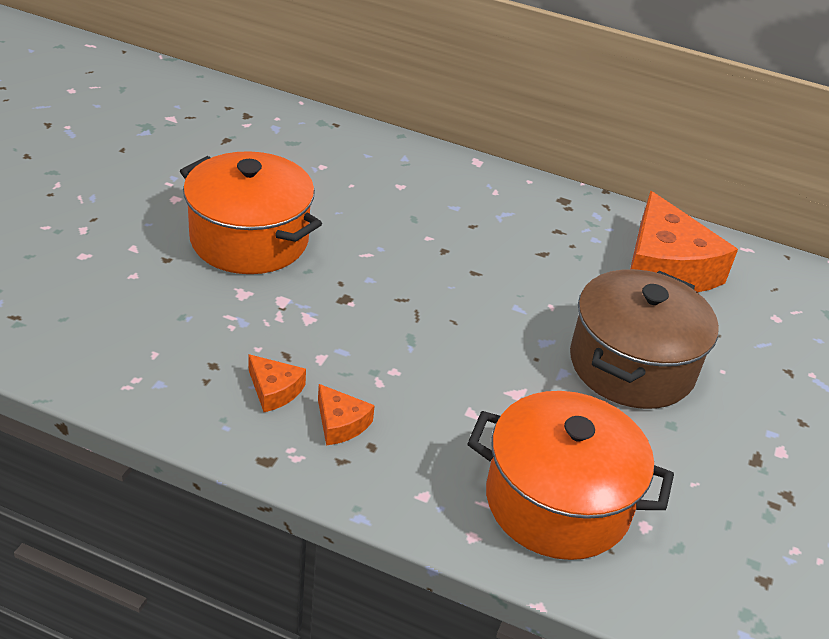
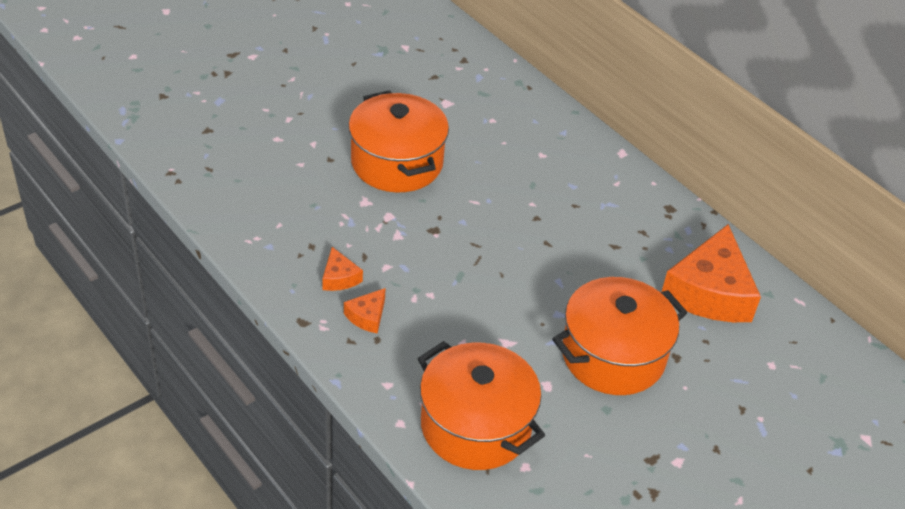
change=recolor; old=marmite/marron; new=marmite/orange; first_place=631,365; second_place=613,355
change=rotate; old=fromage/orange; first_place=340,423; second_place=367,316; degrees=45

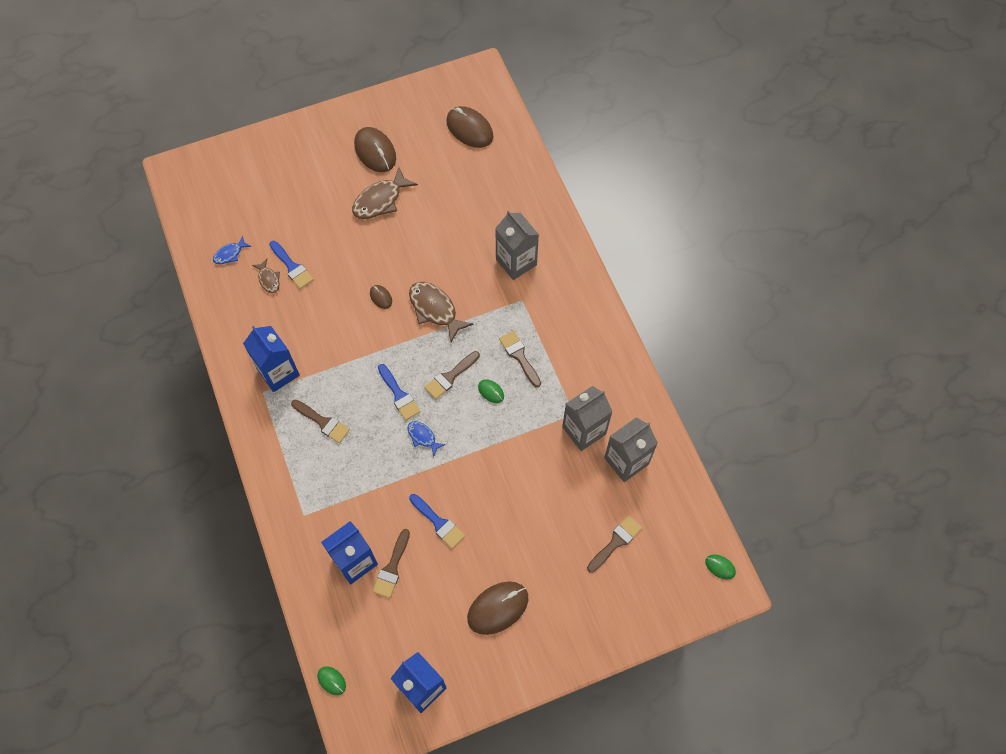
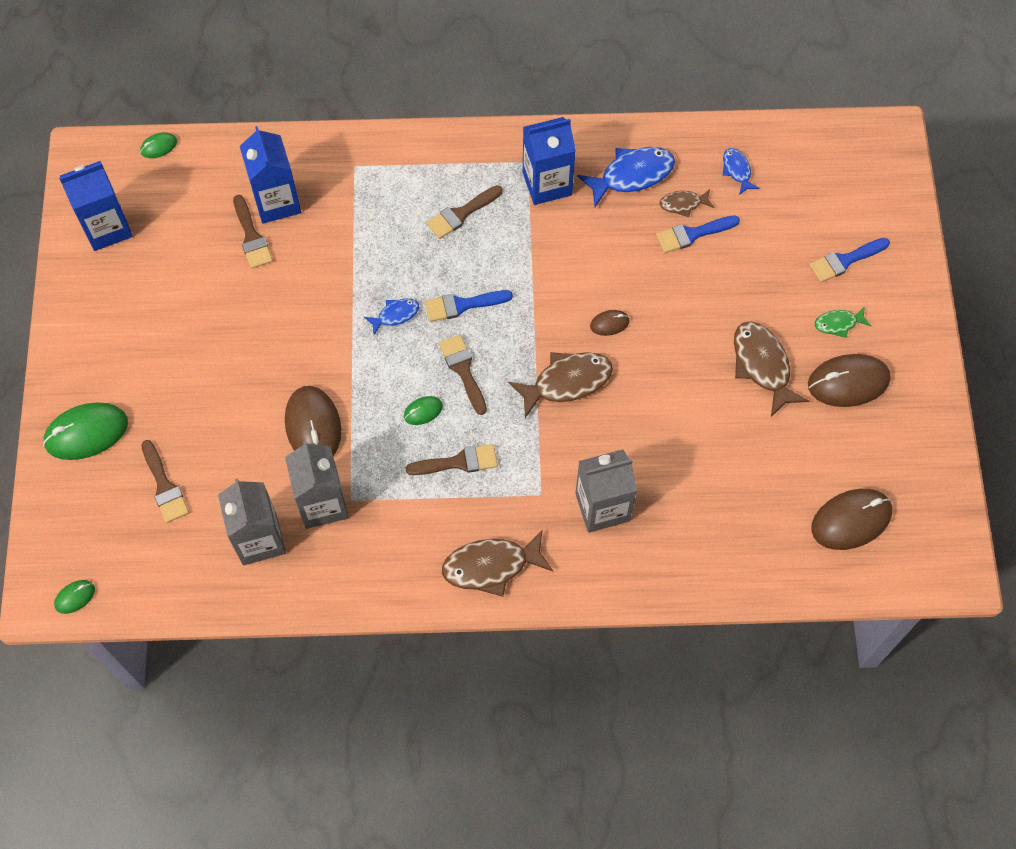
change=insert; new=souris/vert; second_place=86,432
change=insert; new=poisson/marron; second_place=491,566
change=insert; new=poisson/bleu; second_place=632,175
change=insert; new=poisson/vert; second_place=838,323
change=move; old=pinceau/bleu; first_place=438,523; second_place=845,261
change=move; old=souris/marron; first_place=498,608; second_place=313,426
change=rotate; old=pinceau/marron; first_place=392,567; second_place=251,236; degrees=-150

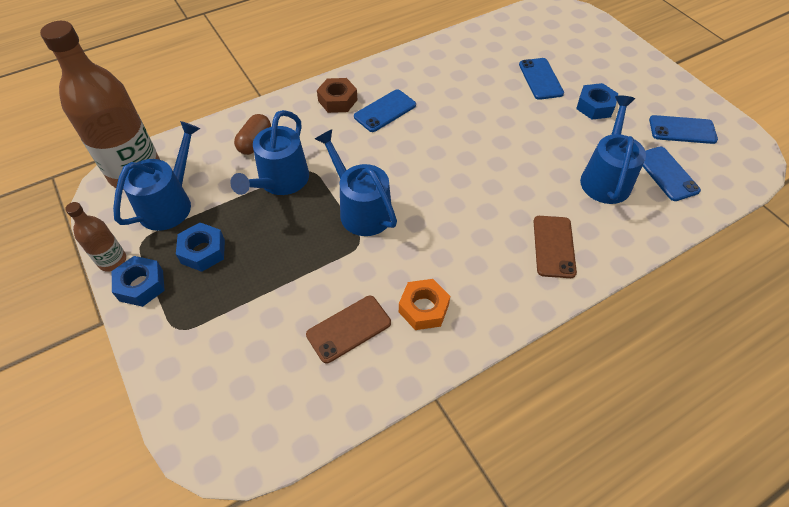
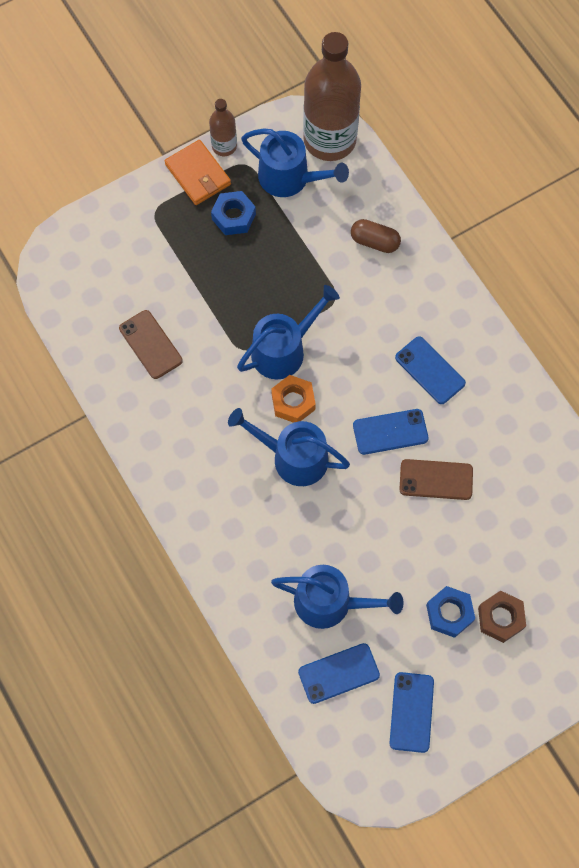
change=move; old=arrosoir/bleu; first_place=280,181; second_place=293,457
change=move; old=écrou/marron; first_place=337,100; second_place=500,618
change=move; old=écrou/orange; first_place=423,308; second_place=293,402
change=move; old=téléphone/bleu; first_place=540,79; second_place=390,432
change=move; old=téléphone/marron; first_place=554,246; second_place=436,479
change=replace; old=écrou/bleu; new=portefeuille/orange; first_place=141,285; second_place=198,175

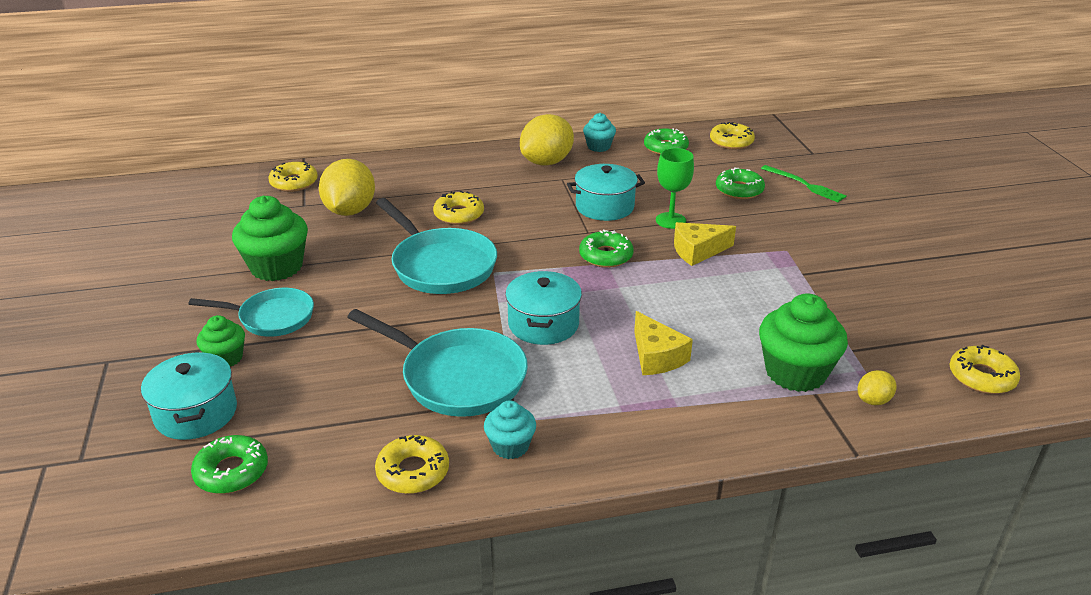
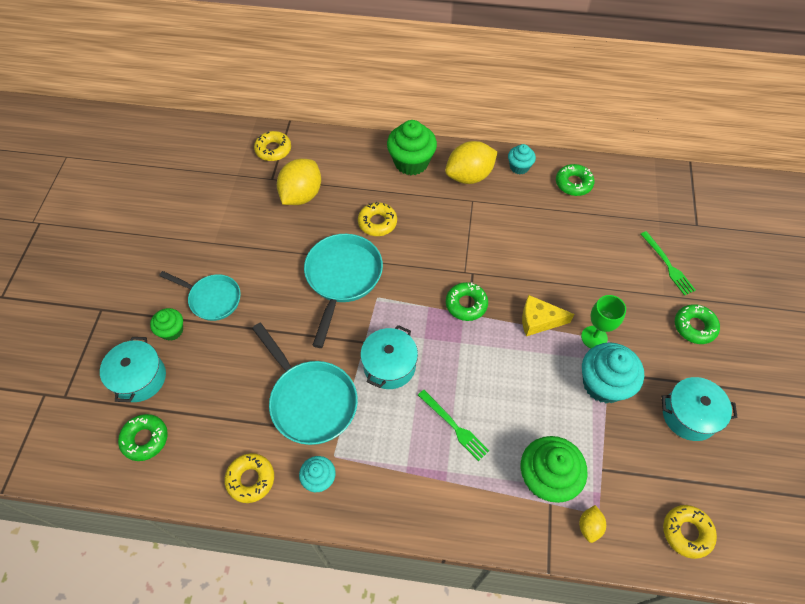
change=delete; old=beignet/jaune; first_place=731,142
change=insert; new=muffin/turquoise; second_place=603,384
change=move; old=muffin/vert; first_place=277,267; second_place=411,162
change=move; old=marmite/turquoise; first_place=604,207; second_place=689,415
change=move; old=verre à pied/vert; first_place=670,220; second_place=594,337
change=move; old=beignet/vert; first_place=739,190; second_place=694,327
change=replace; old=fromage/jaune; new=fourchette/vert; first_place=656,356; second_place=454,426
change=rotate; old=poêle/turquoise; first_place=440,265; second_place=342,278; degrees=-150
change=rotate; old=citron/jaune; first_place=873,400; second_place=589,526; degrees=-60

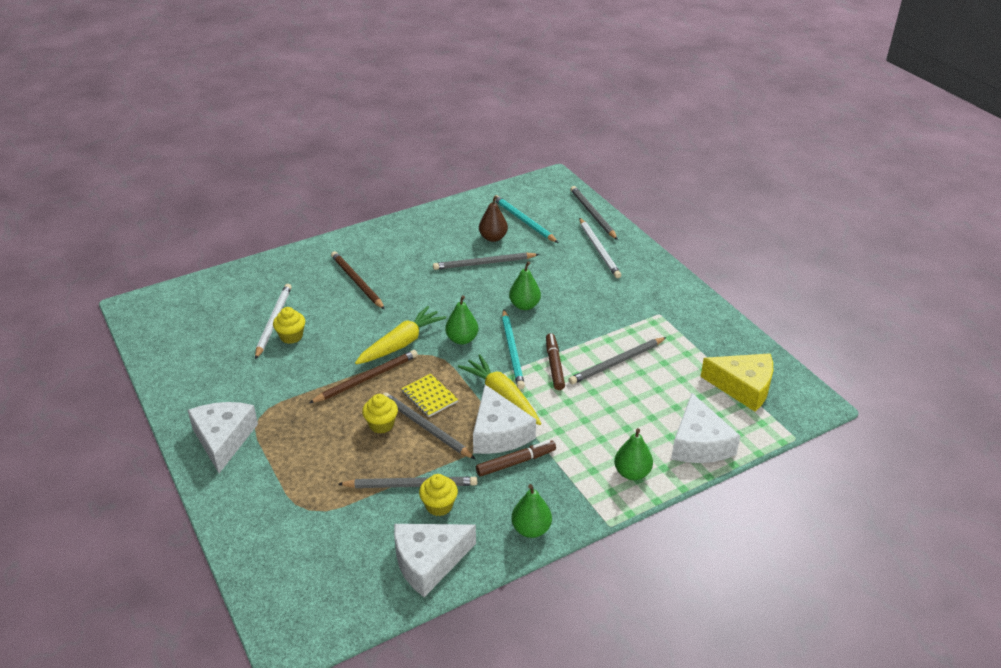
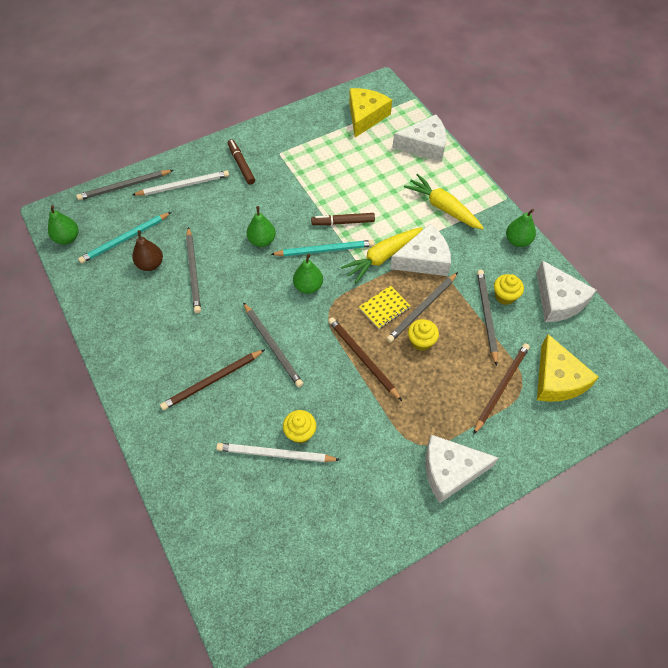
change=insert; new=crayon/marron; second_place=501,387
change=insert; new=fromage/jaune; second_place=557,379
change=move; old=carotte/jaune; first_place=401,344; second_place=443,208
change=move; old=feutre/marron; first_place=516,462; second_place=241,165
change=move; old=crayon/gris; first_place=616,363; second_place=273,346
change=move; old=poire/vert; first_place=632,473; second_place=67,238

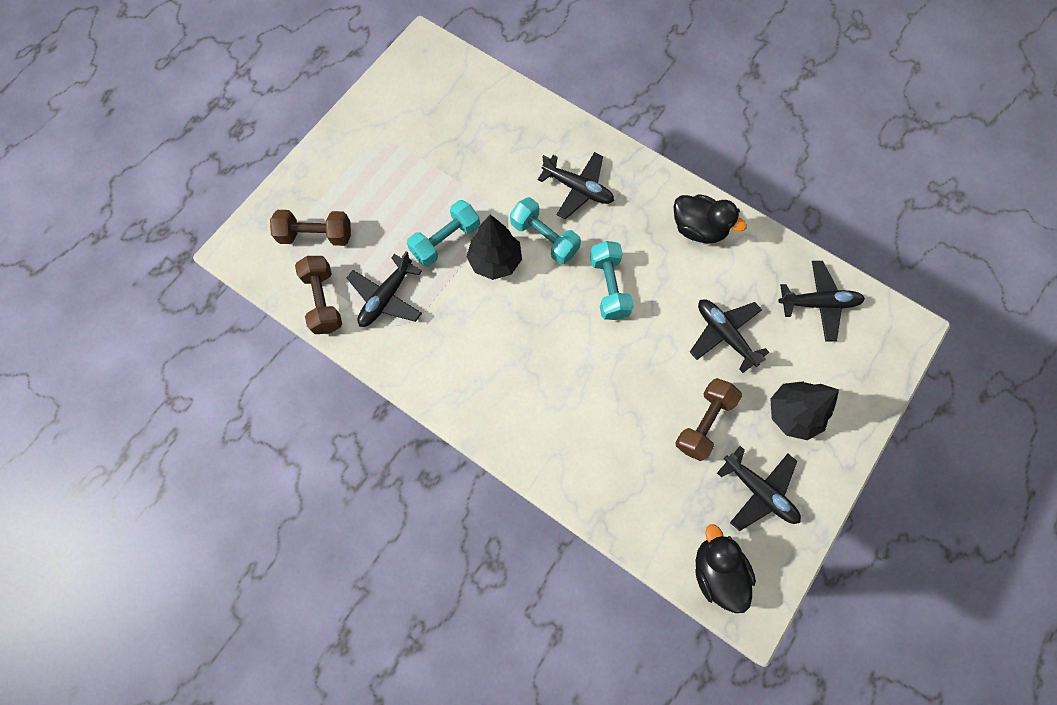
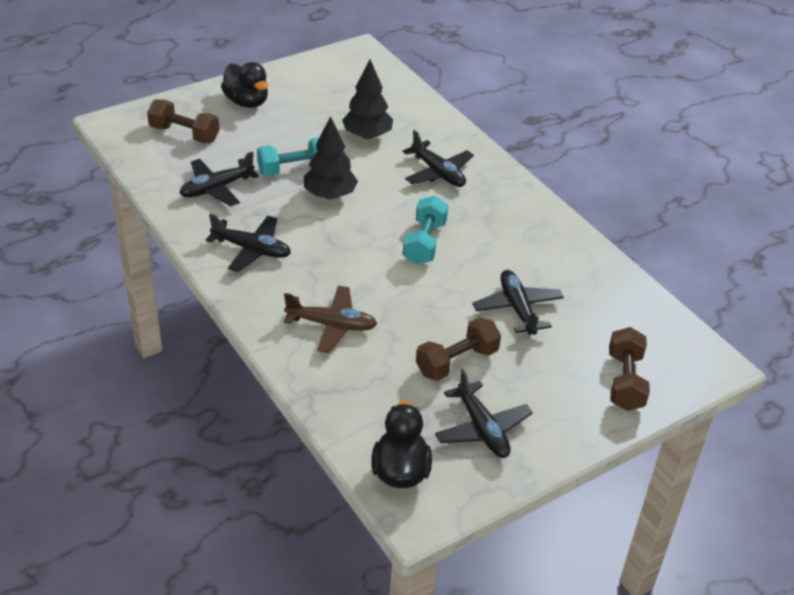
change=delete; old=haltère/turquoise; first_place=544,238
change=insert; new=avion/marron; second_place=331,325
change=move; old=haltère/marron; first_place=323,301; second_place=625,381
change=move; old=canard/noir; first_place=698,229; second_place=247,102
change=move; old=arbre/noir; first_place=792,414; second_place=367,135
change=move; old=avion/noir; first_place=818,303; second_place=251,249

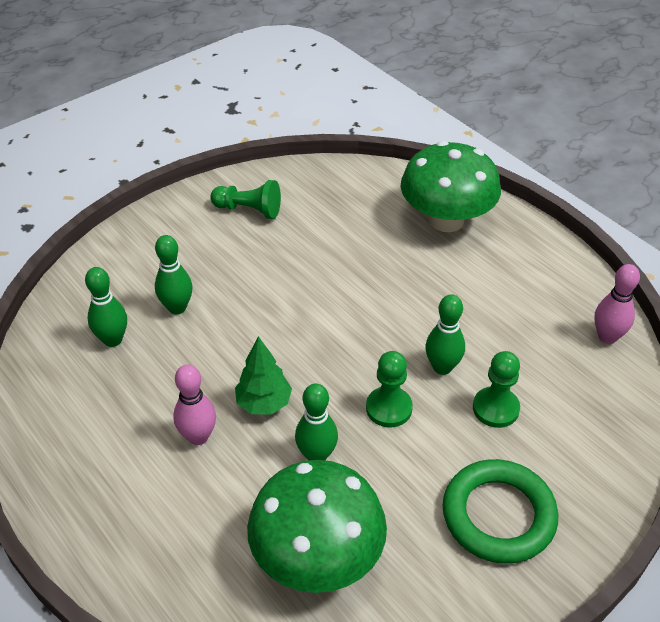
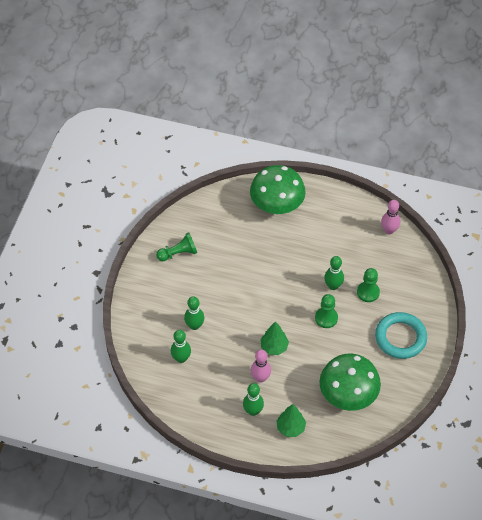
change=insert; new=arbre/vert; second_place=290,428
change=move; old=quille/vert; first_place=316,455; second_place=253,411
change=recolor; old=anneau/vert; new=anneau/turquoise; first_place=498,515; second_place=400,337

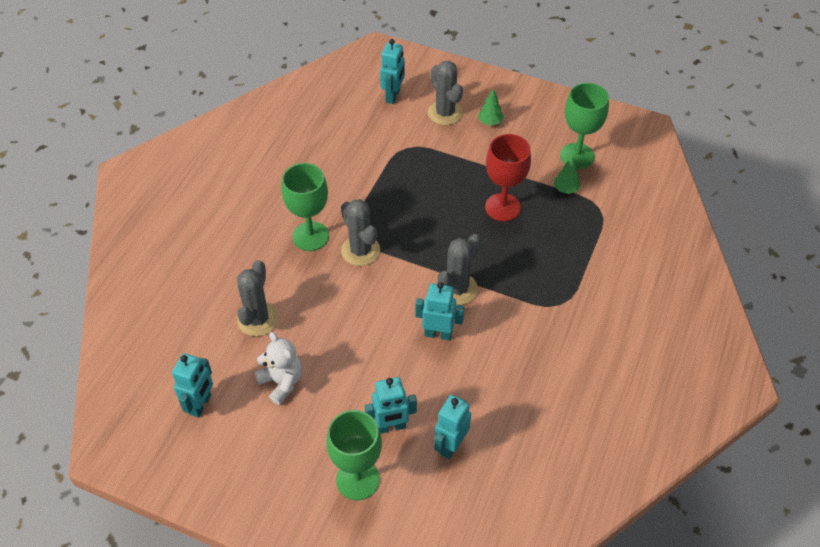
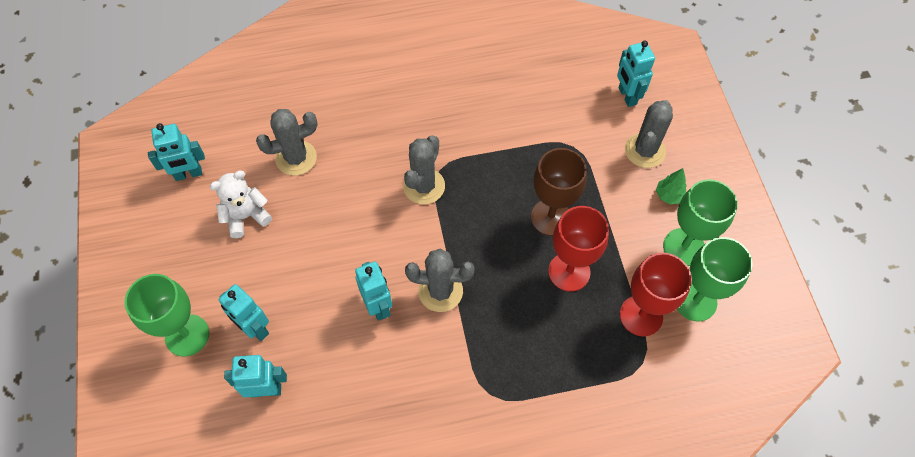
change=insert; new=verre à pied/marron; second_place=550,217
change=move; old=verre à pied/vert; first_place=310,236; second_place=683,247
change=replace; old=arbre/vert; new=verre à pied/rouge; first_place=565,189; second_place=641,315
change=rotate; old=ours en peluche/blanc; first_place=282,382; second_place=246,216; degrees=-135
change=rotate; old=robot/turquoise; first_place=393,96; second_place=627,96; degrees=90

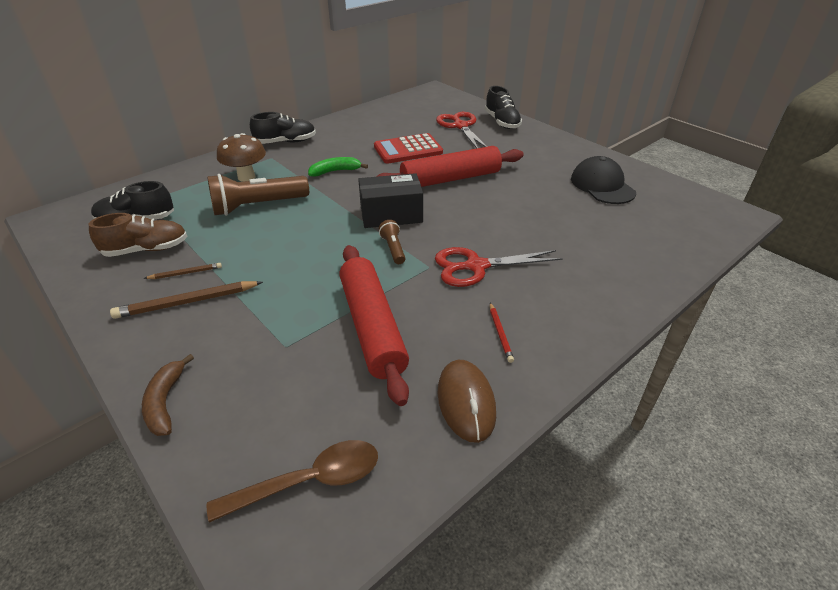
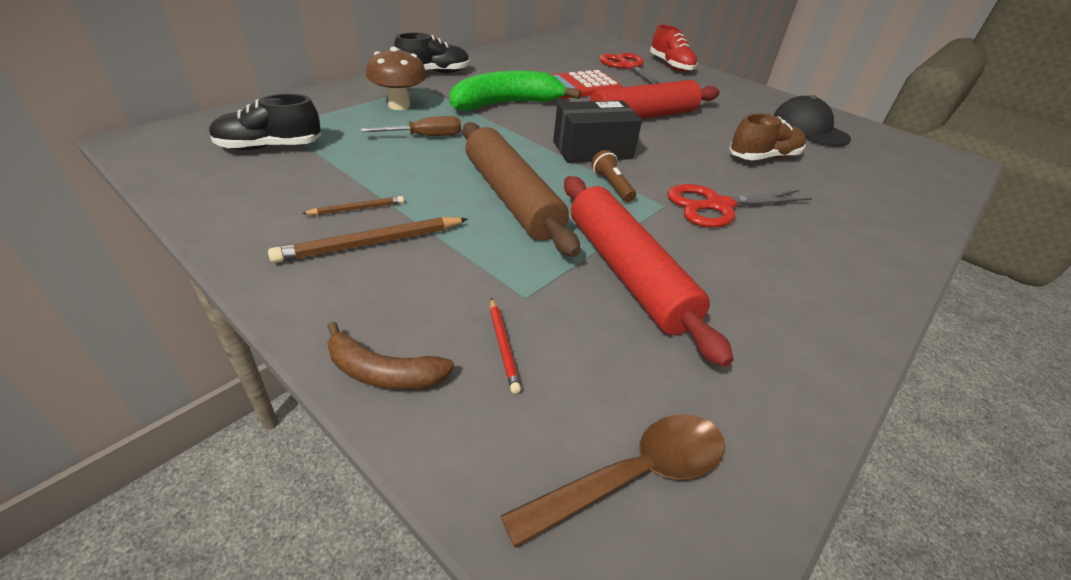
change=delete; old=souris/marron; first_place=466,402
change=insert; new=rouleau à pâtisserie/marron; second_place=511,198
change=move; old=chaussure/marron; first_place=146,249; second_place=763,157
change=move; old=crayon/rouge; first_place=500,333; second_place=503,346
change=replace; old=lampe de poche/marron; new=tournevis/marron; first_place=257,206; second_place=425,136
change=recolor; old=chaussure/noir; new=chaussure/rouge; first_place=502,122; second_place=670,65
change=rotate; old=banane/marron; first_place=165,402; second_place=383,372; degrees=-60
change=resize; old=banane/vert; first_place=335,171; second_place=506,104; factor=1.88

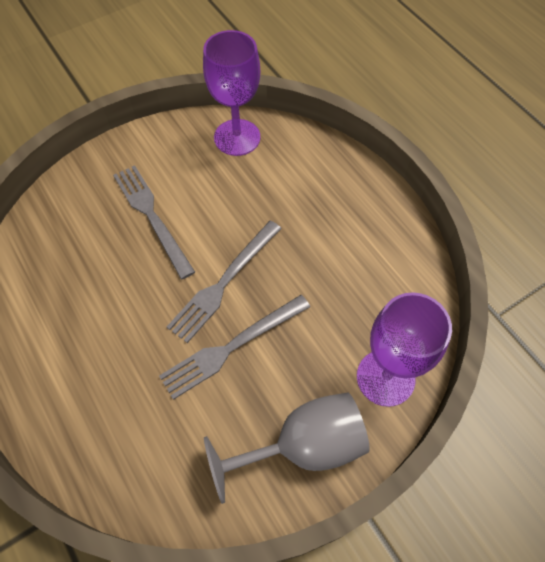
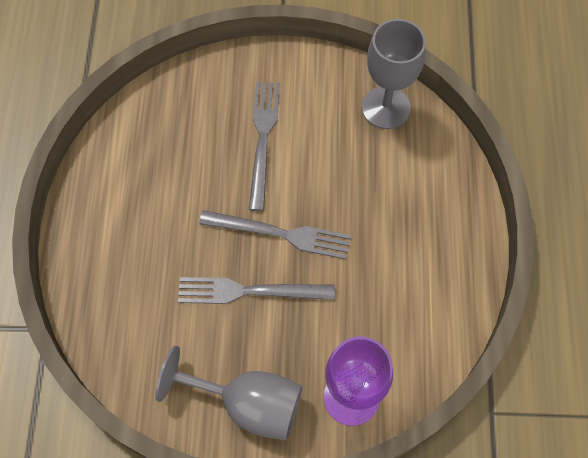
change=recolor; old=verre à pied/violet; new=verre à pied/gris; first_place=237,137; second_place=386,107
change=rotate; old=fourchette/gris; first_place=224,282; second_place=281,234; degrees=-150

